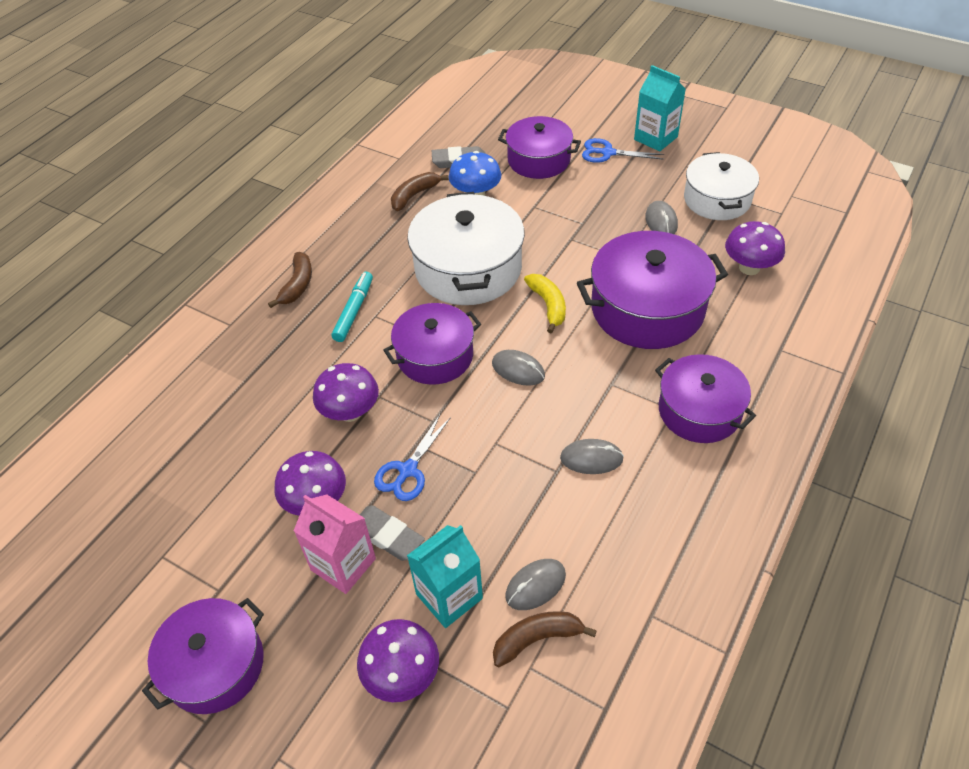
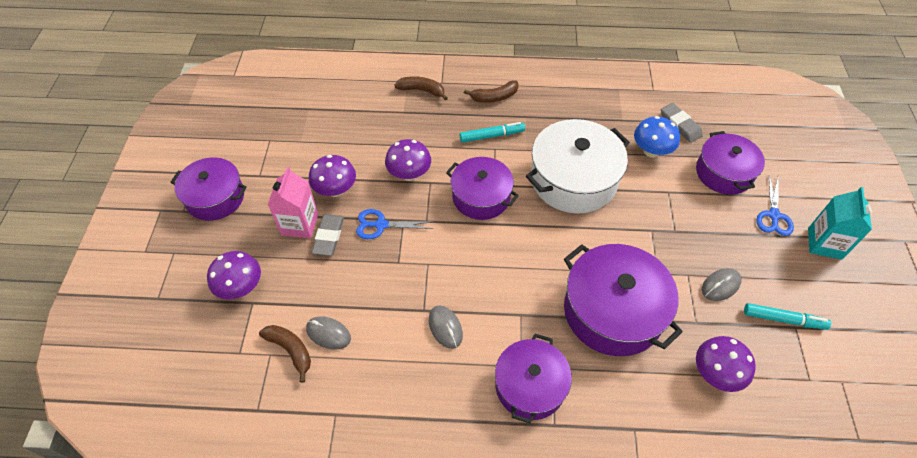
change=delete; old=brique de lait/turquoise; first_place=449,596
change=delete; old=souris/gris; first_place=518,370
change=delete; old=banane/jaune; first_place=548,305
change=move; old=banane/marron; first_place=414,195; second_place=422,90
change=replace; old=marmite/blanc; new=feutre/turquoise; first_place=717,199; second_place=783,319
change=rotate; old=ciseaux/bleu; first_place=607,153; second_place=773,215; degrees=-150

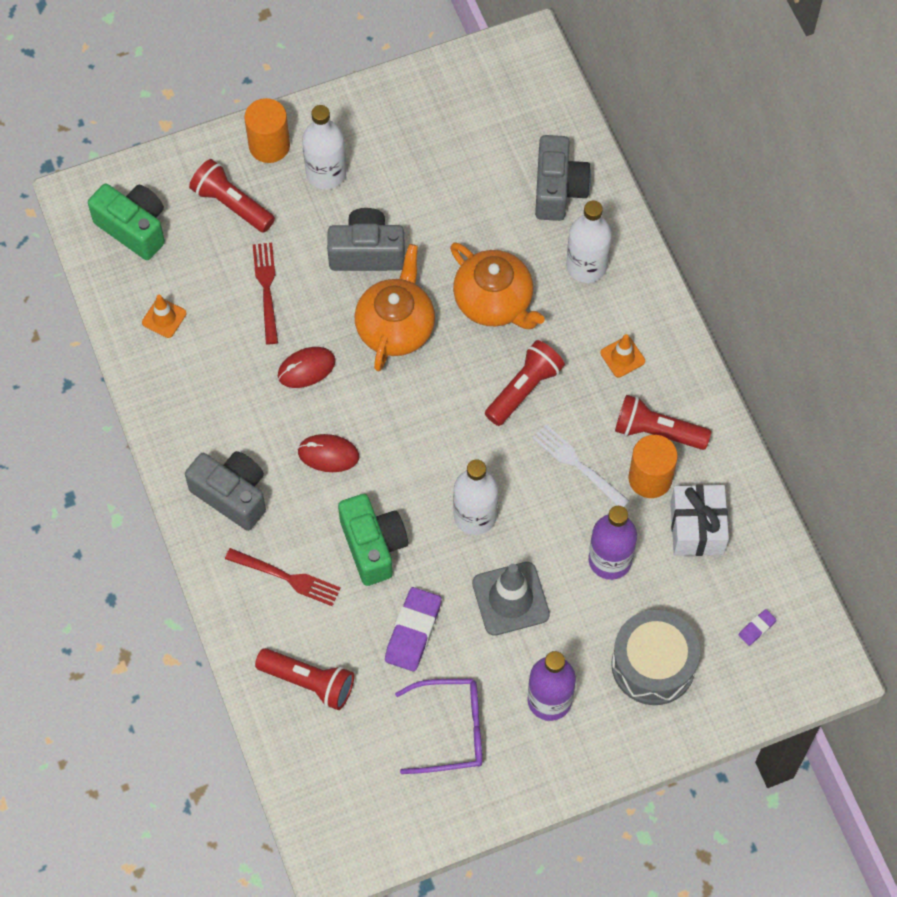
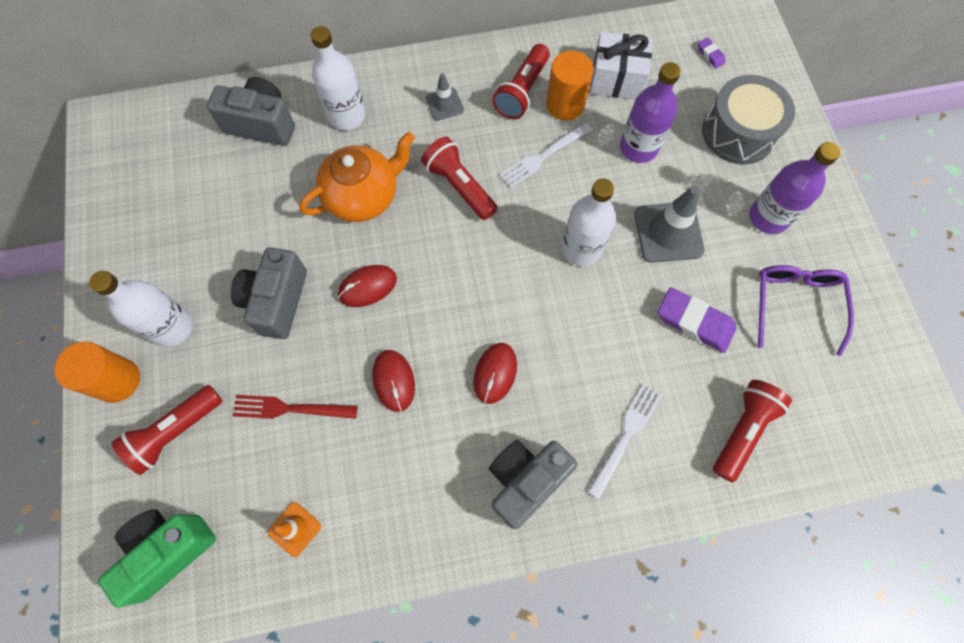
change=delete; old=appareil photo/vert; first_place=373,546
change=replace; old=théière/orange; new=souris/rouge; first_place=395,327; second_place=367,287
change=recolor; old=fourchette/rouge; new=fourchette/blanc; first_place=287,577; second_place=626,435
change=recolor; old=cône de chantier/orange; new=cône de chantier/gris; first_place=622,357; second_place=444,104

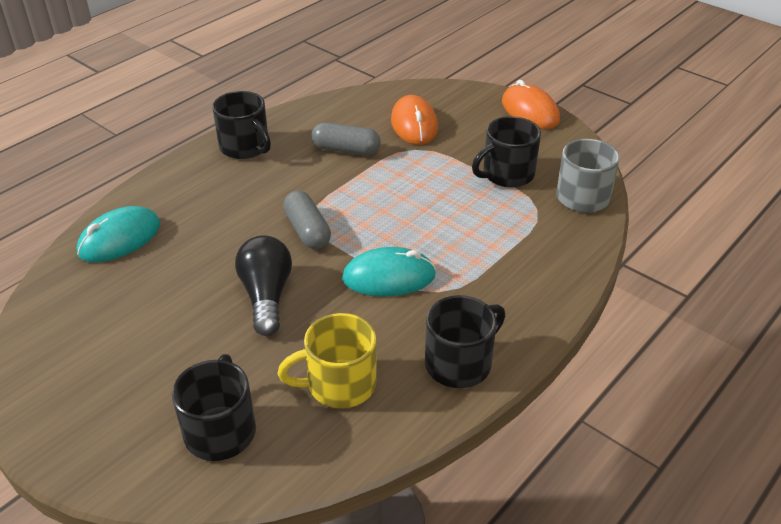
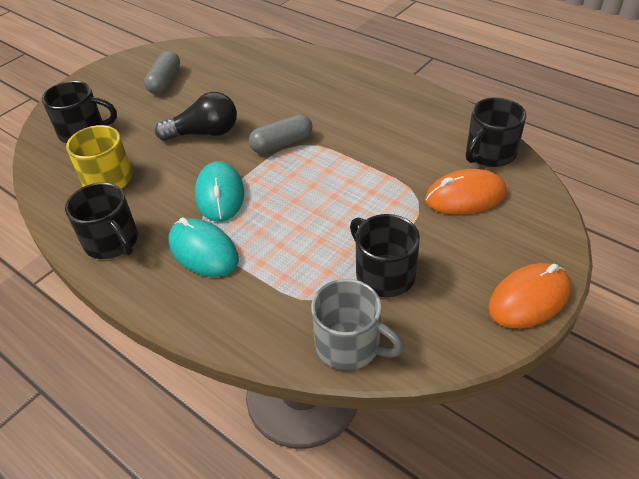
change=move; old=souris/turquoise; first_place=119,239; second_place=203,251
change=move; old=tasse/noir; first_place=245,147; second_place=489,154
change=move; old=gélule/gris; first_place=346,150; second_place=165,81

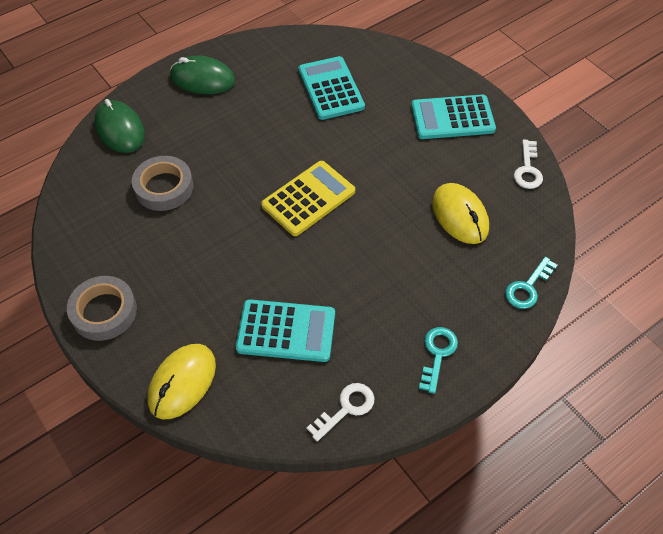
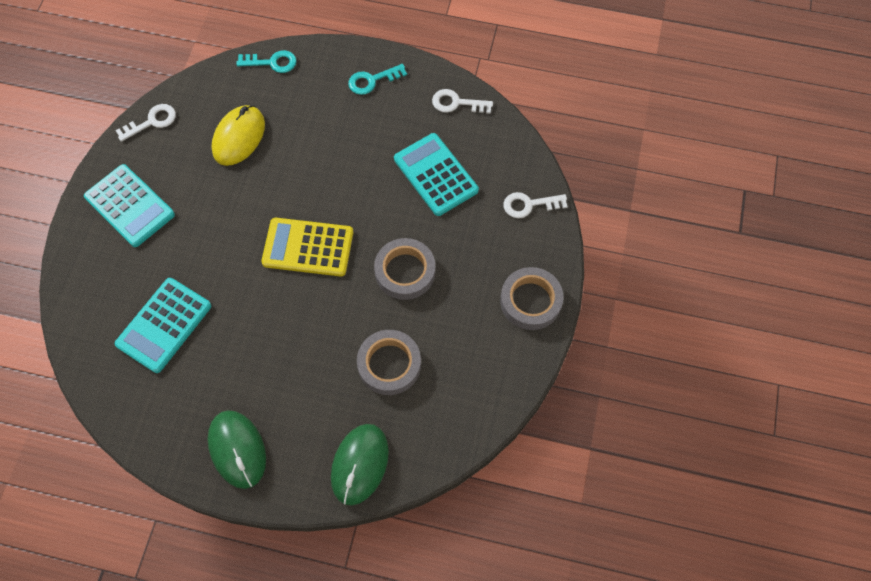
change=insert; new=ruban adhésif/gris; second_place=405,271
change=replace; old=souris/jaune; new=clé/blanc; first_place=182,382; second_place=529,205

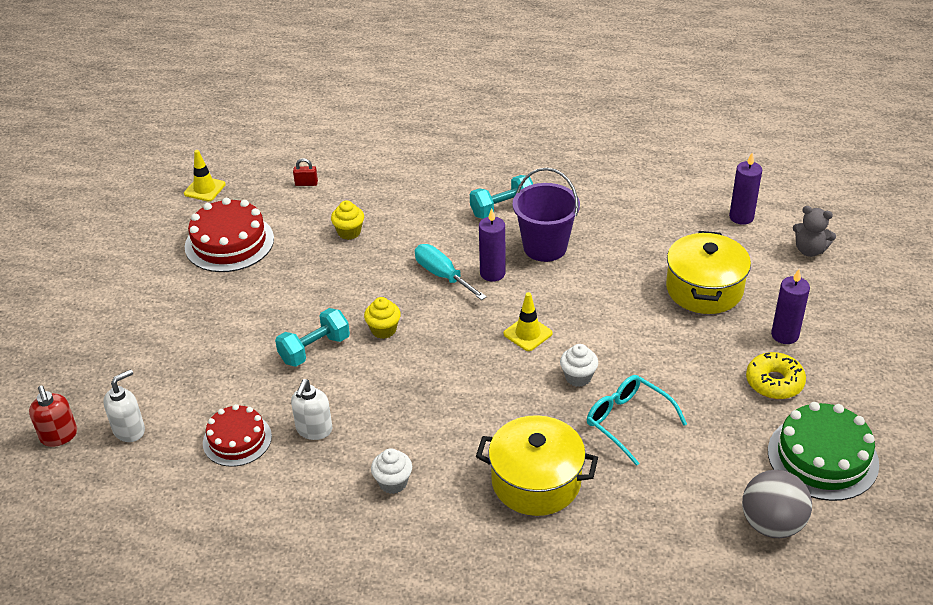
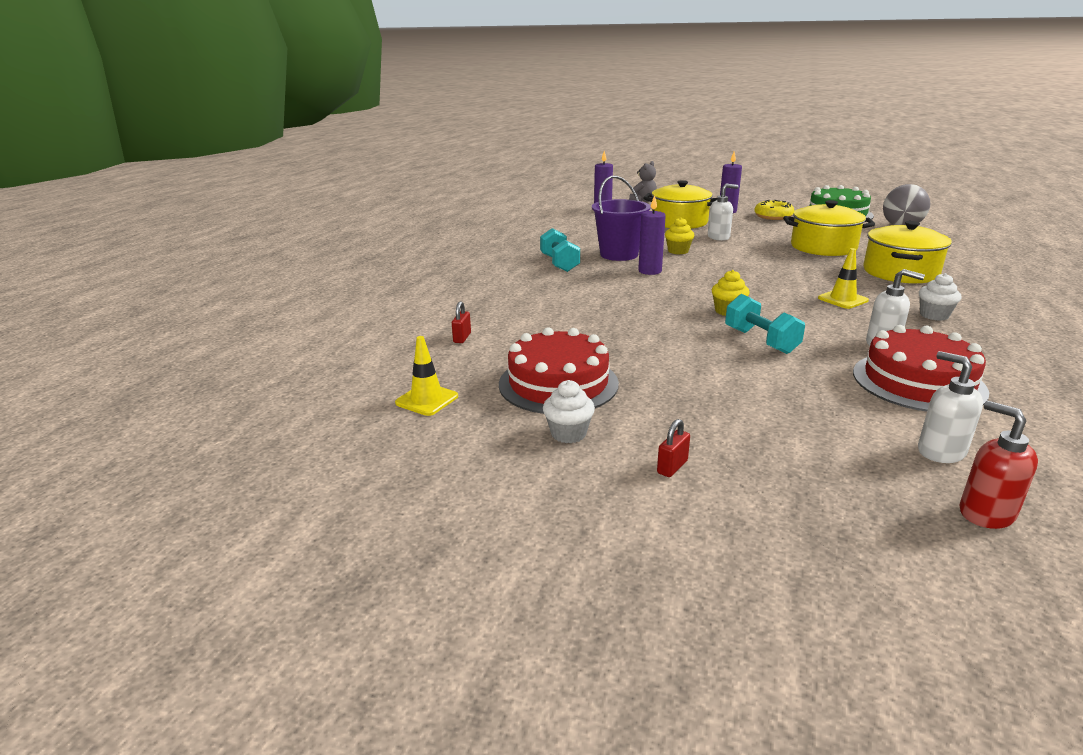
change=delete; old=tournevis/turquoise; first_place=442,275
change=insert; new=cadenas/rouge; second_place=672,467
change=insert; new=distributeur de savon/blanc; second_place=719,237
change=move; old=muffin/jaune; first_place=349,232; second_place=678,251
change=move; old=cône de chantier/jaune; first_place=528,333; second_place=842,299
change=move; old=muffin/blanc; first_place=578,377; second_place=568,433
change=replace; old=lunettes/turquoise; new=marmite/jaune; first_place=627,421; second_place=823,247
change=rotate; old=distributeur de savon/rouge; first_place=59,436; second_place=985,513; degrees=-105
change=resize; old=gâteau/rouge; first_place=237,439; second_place=918,382; factor=1.53

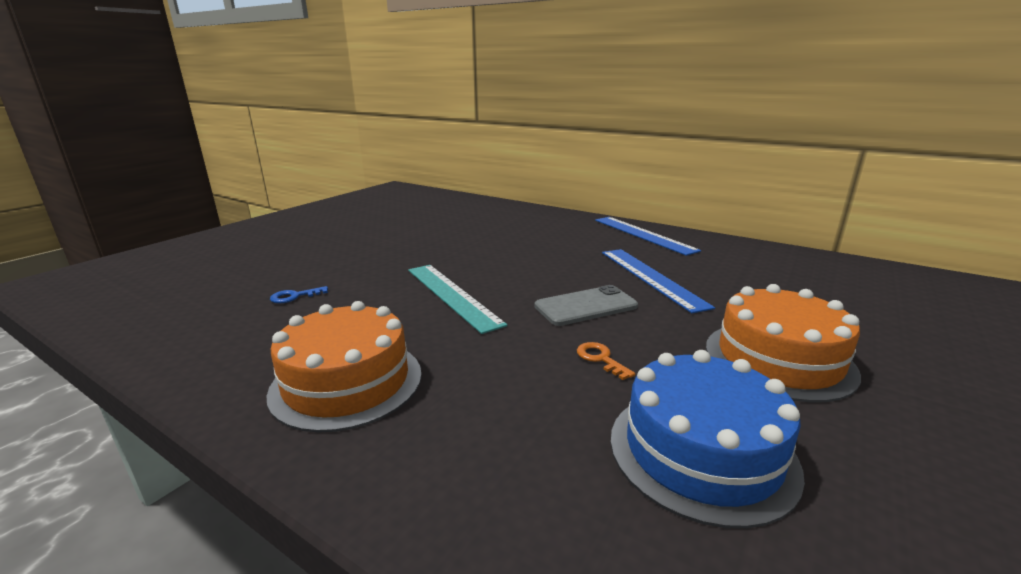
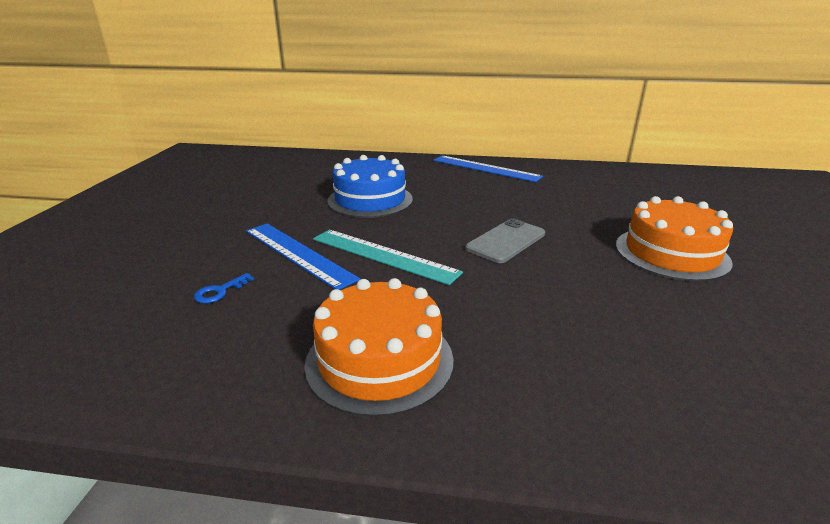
change=delete; old=clé/orange; first_place=600,359
change=move; old=règle/bleu; first_place=651,277; second_place=298,253
change=move; old=gâteau/bleu; first_place=701,451; second_place=370,200

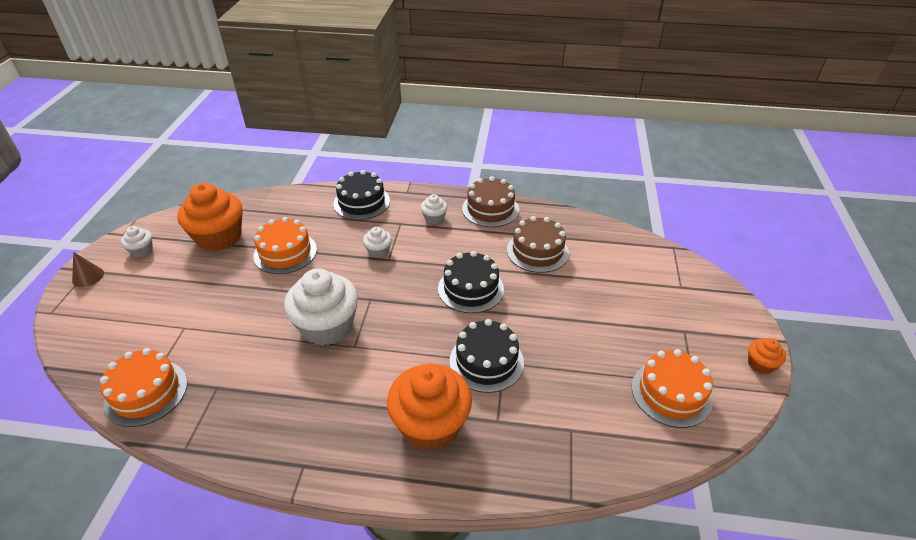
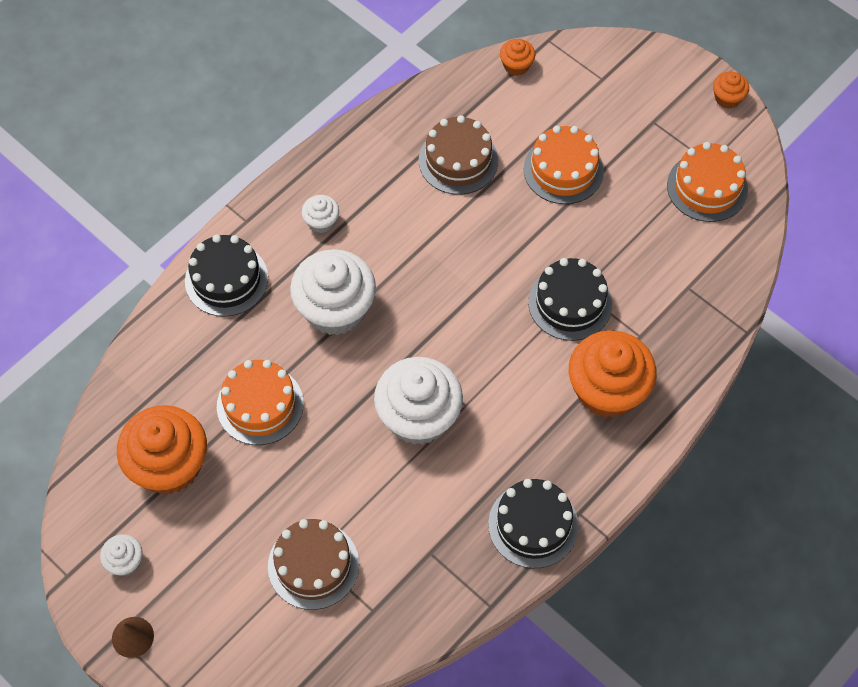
change=insert; new=muffin/orange; second_place=516,65
change=move; old=gâteau/orange; first_place=146,392; second_place=563,170
change=move; old=gâteau/noir; first_place=471,289; second_place=533,525
change=move; old=gâteau/marron; first_place=490,209; second_place=313,565
change=resize; old=muffin/blanc; first_place=378,251; second_place=335,309; factor=2.17

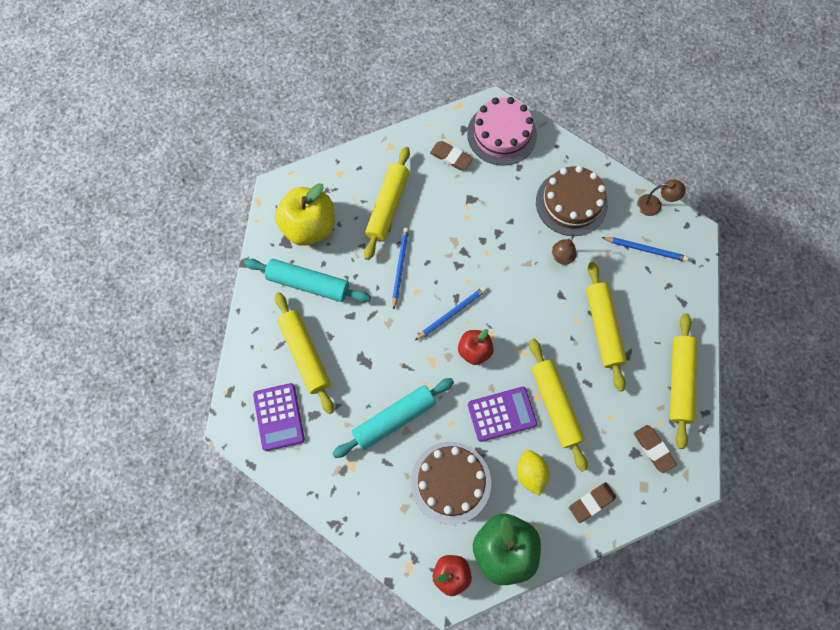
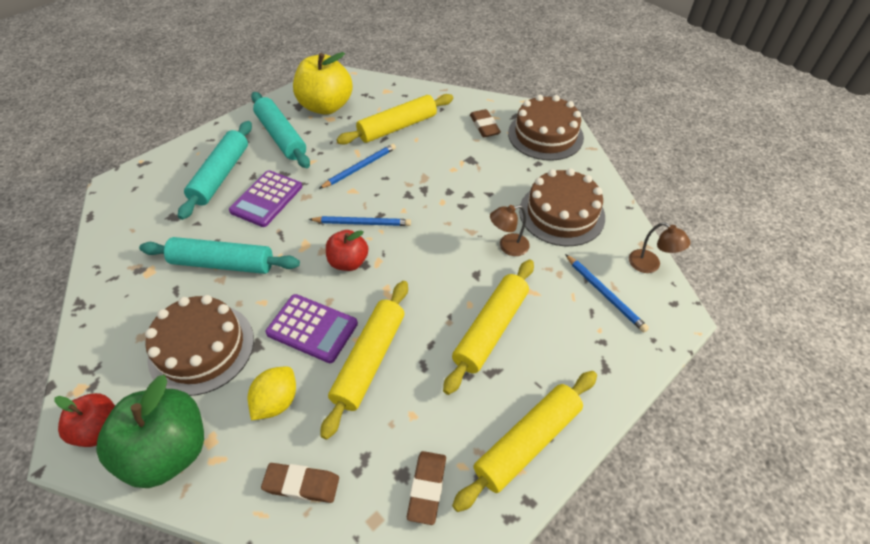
change=move; old=calculatrice/violet; first_place=279,417; second_place=266,199
change=recolor; old=rouleau à pâtisserie/jaune; new=rouleau à pâtisserie/turquoise; first_place=305,354; second_place=221,175
change=recolor; old=gâteau/rose; new=gâteau/marron; first_place=501,134; second_place=545,135

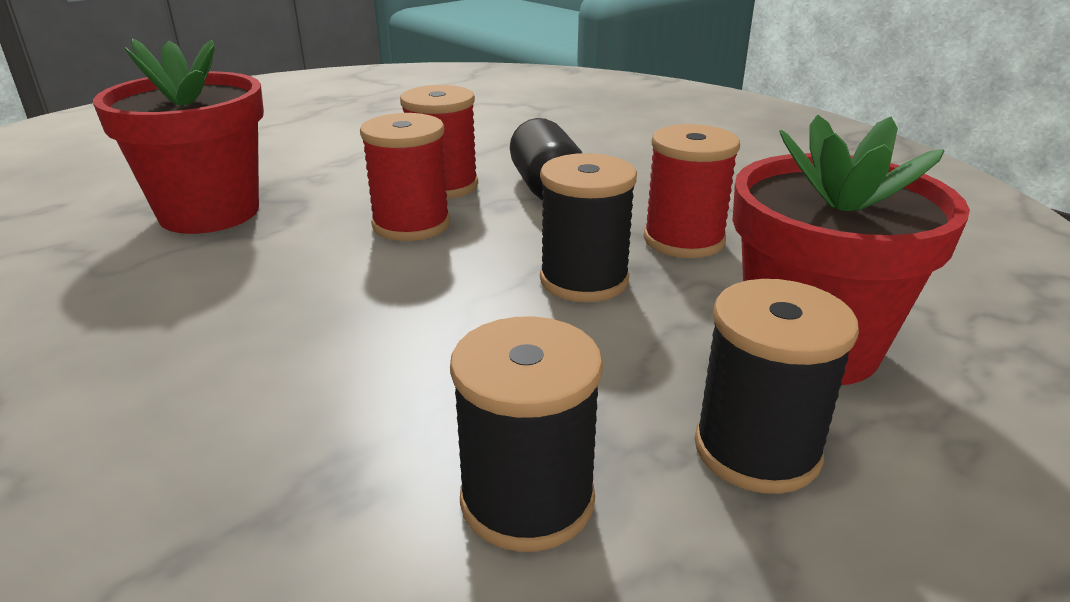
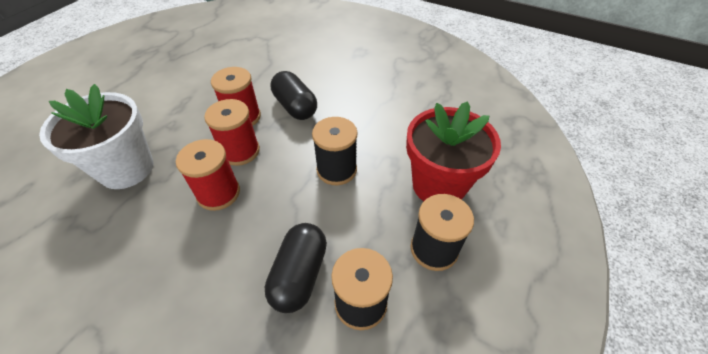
change=insert; new=gélule/noir; second_place=299,274
change=move; old=bobine/rouge; first_place=683,240; second_place=218,193
change=recolor; old=pot de fleurs/rouge; new=pot de fleurs/blanc; first_place=209,213; second_place=126,169

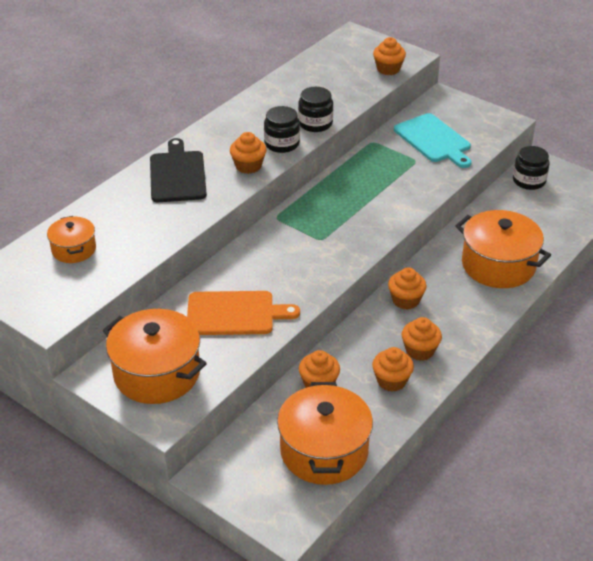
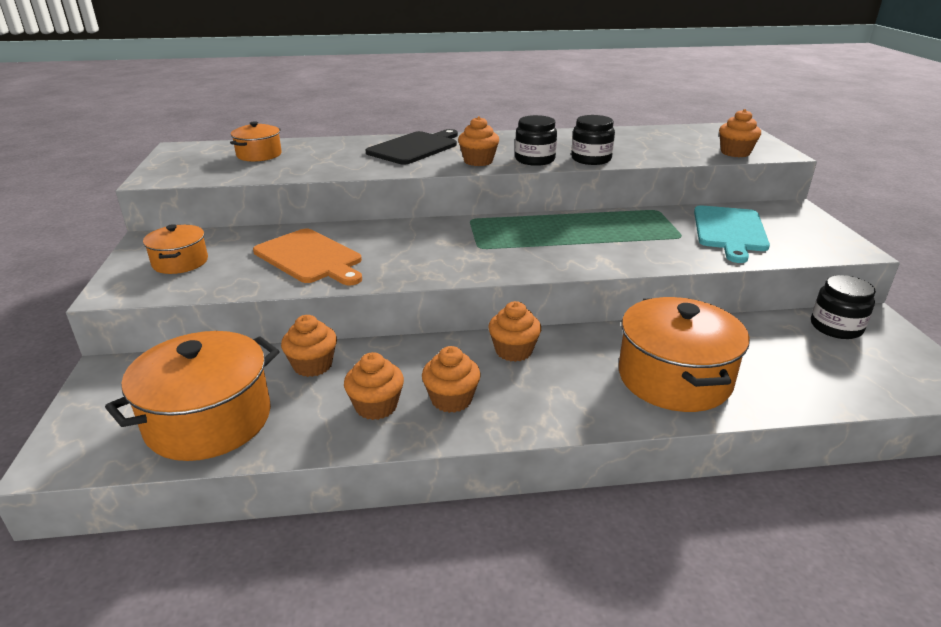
change=resize; old=marmite/orange; first_place=157,373; second_place=180,262; factor=0.55

